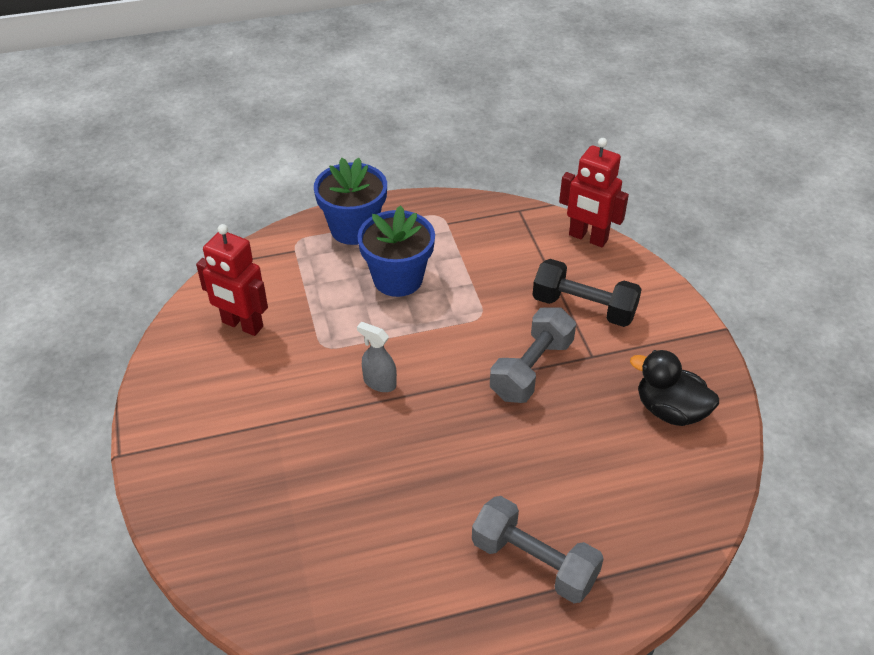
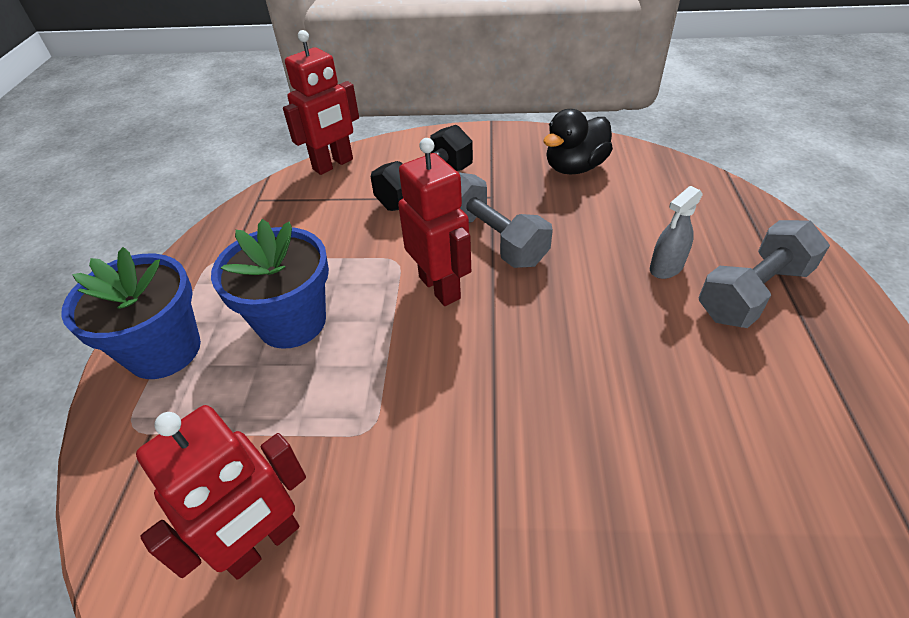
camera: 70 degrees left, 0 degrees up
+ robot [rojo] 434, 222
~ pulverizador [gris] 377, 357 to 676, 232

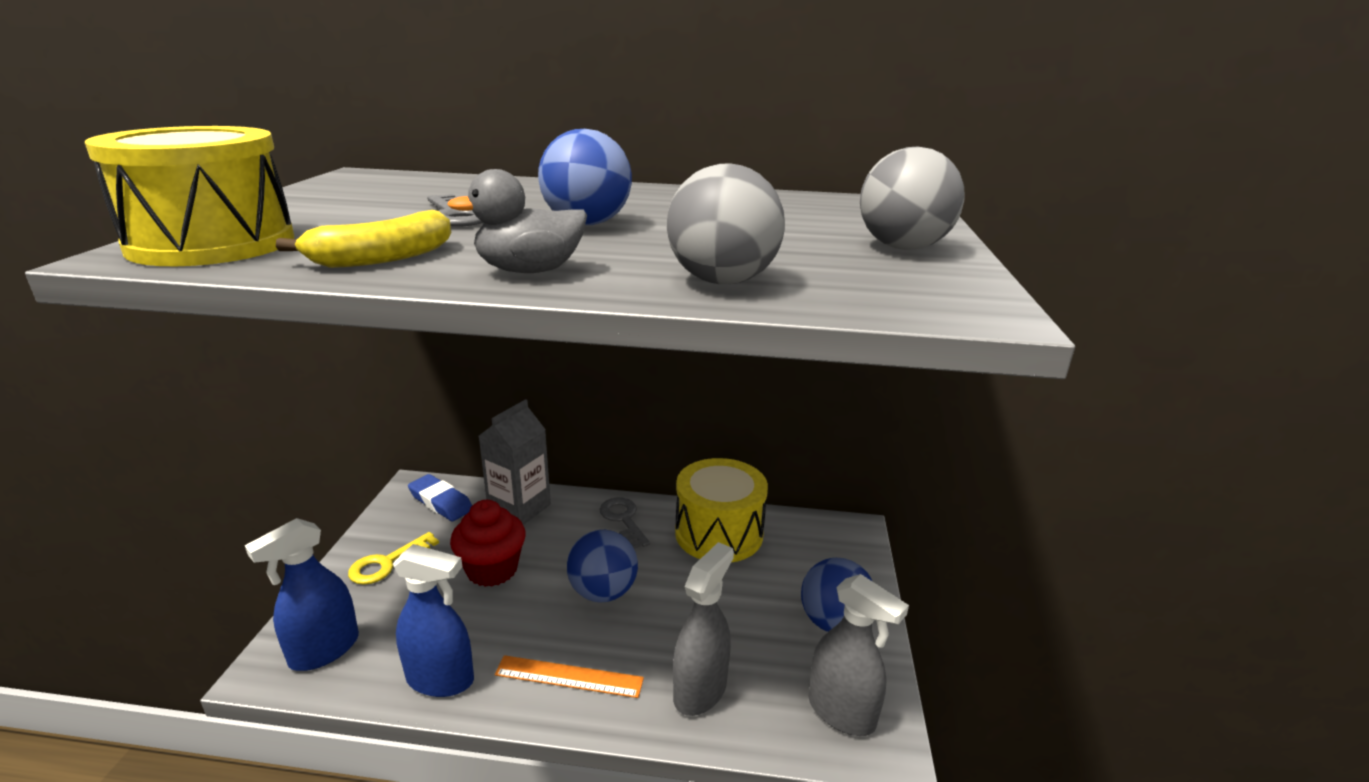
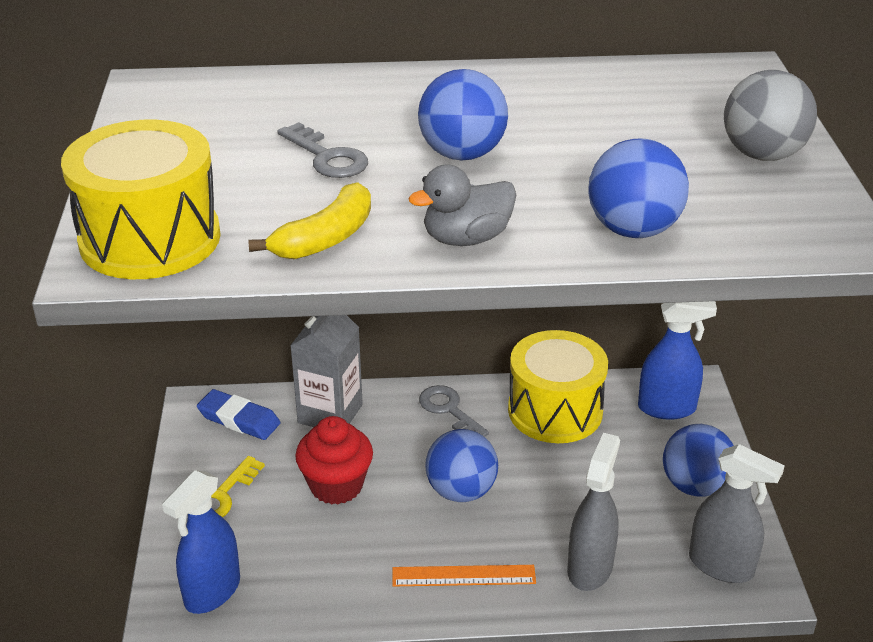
camera: 10 degrees left, 10 degrees up
~ pelota [gris] 726, 223 to pelota [azul] 638, 188
~ pulverizador [azul] 433, 620 to 677, 360

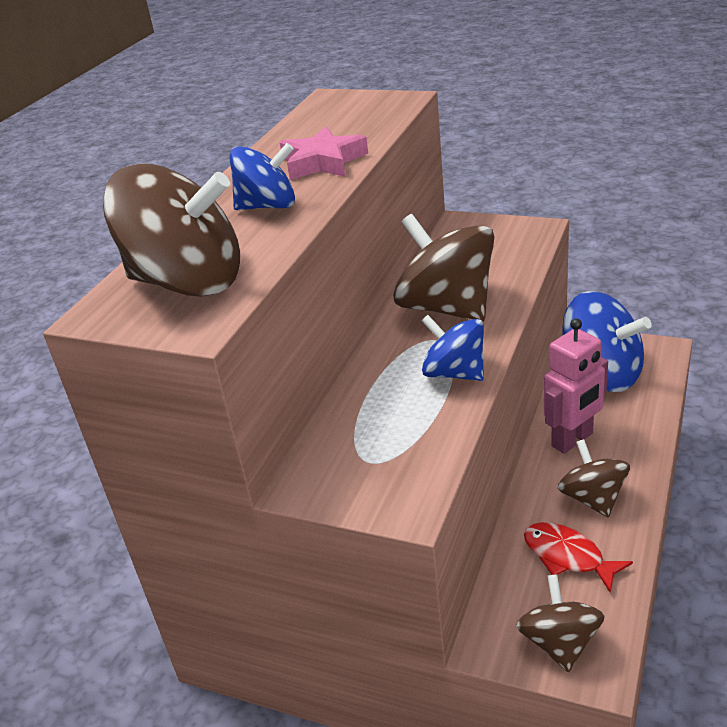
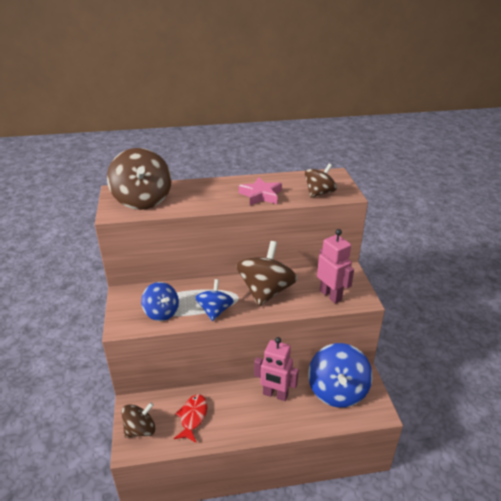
camera: 55 degrees right, 0 degrees up
~ peonza [azul] 262, 176 to 160, 301
~ peonza [marrón] 594, 478 to 321, 181
+ robot [rosa] 335, 266

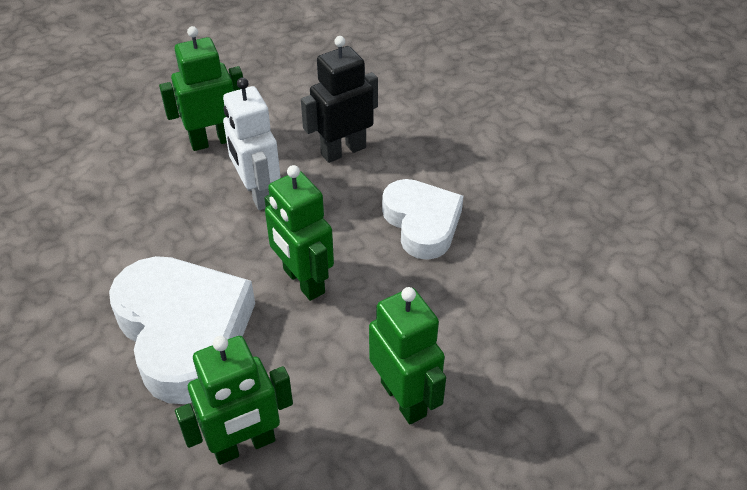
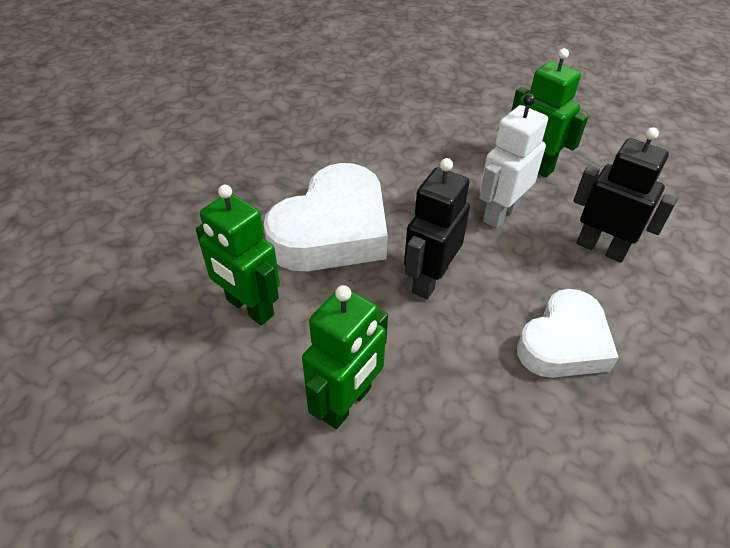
camera: 65 degrees right, 0 degrees up
~ robot [verde] 299, 233 to robot [negro] 437, 228

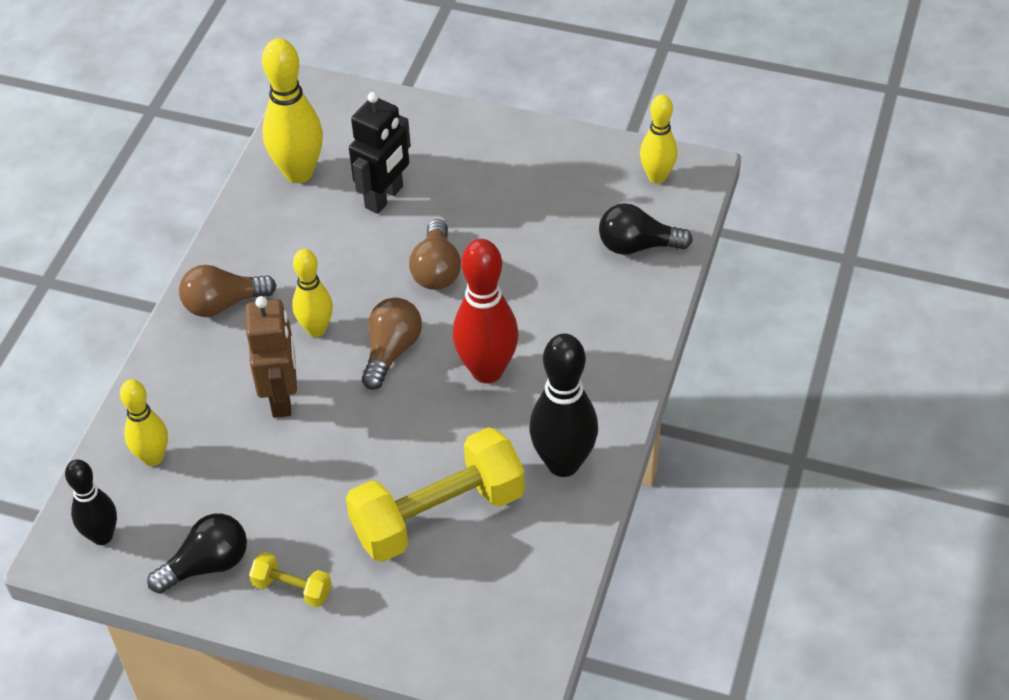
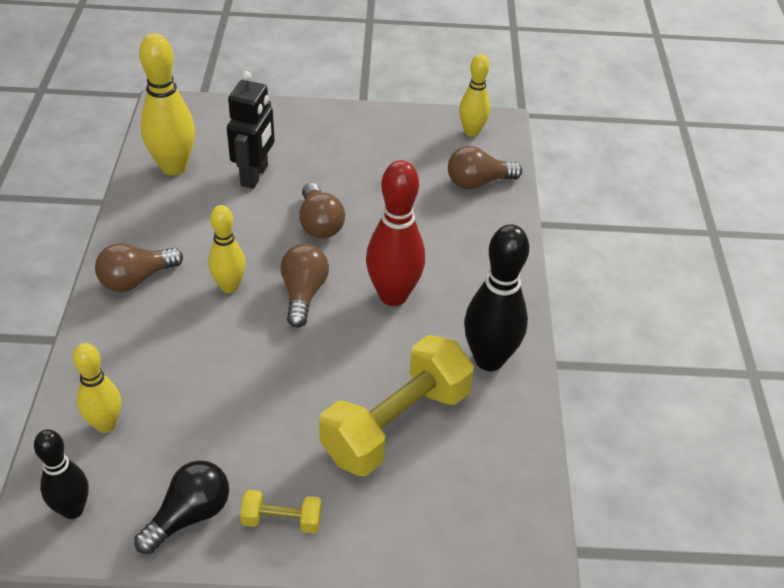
camera: 20 degrees left, 5 degrees down
~ bombilla [negro] 646, 229 to bombilla [marrón] 485, 168
- robot [marrón] 271, 357

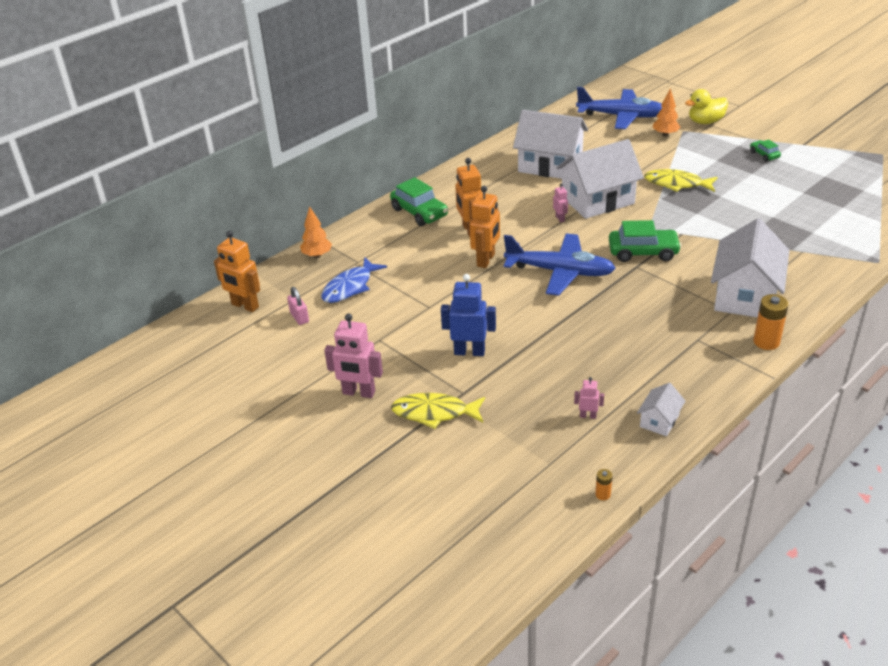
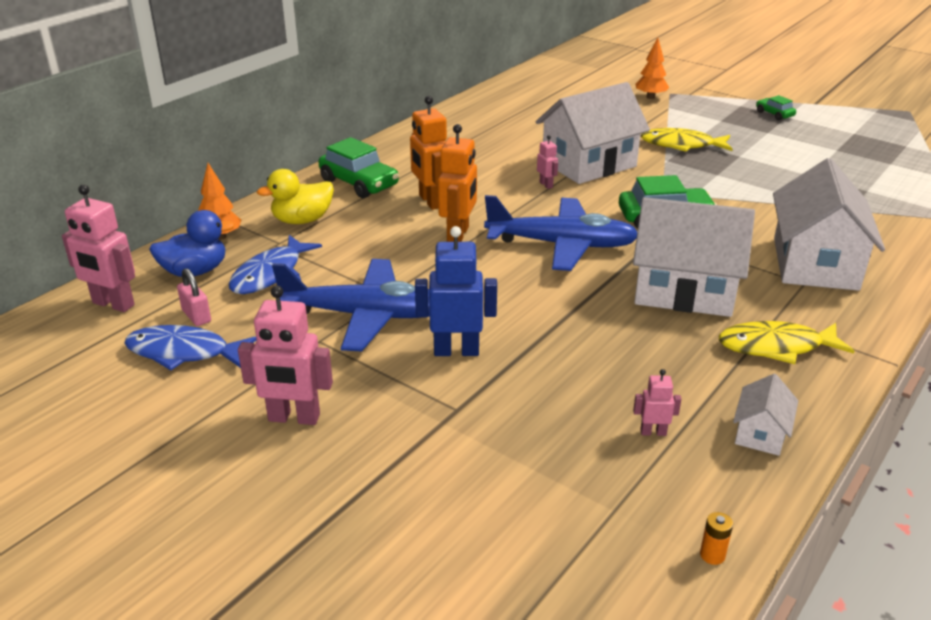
camera: 10 degrees left, 5 degrees down
~ robot [naranja] 237, 271 to robot [rosa] 98, 248
+ pez [azul] 190, 347
+ pato [azul] 192, 243
~ pato [amarillo] 706, 106 to 295, 196
~ avión [azul] 619, 108 to 351, 305
~ casa [blanco] 550, 144 to 694, 257
~ pez [amarillo] 438, 411 to 787, 342
- pila [naranja] 771, 322

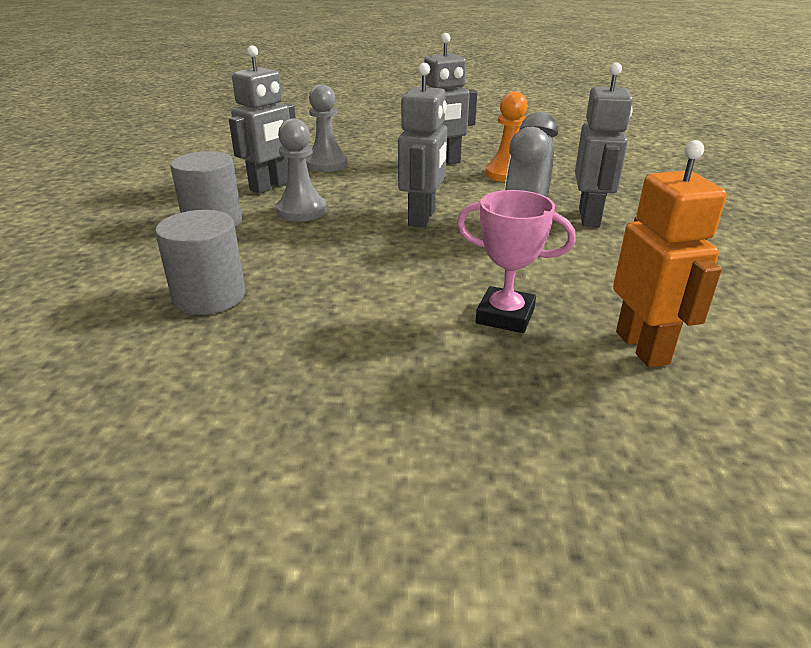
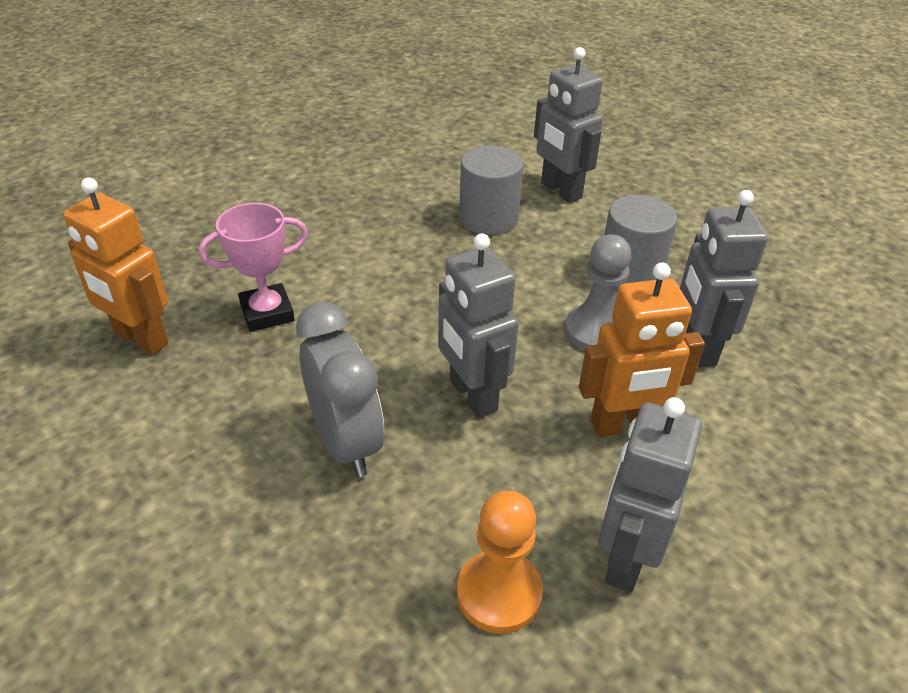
camera: 135 degrees right, 10 degrees up
~ robot [gris] 604, 144 to 568, 125
+ robot [naranja] 642, 349
- peón [gris] 327, 128

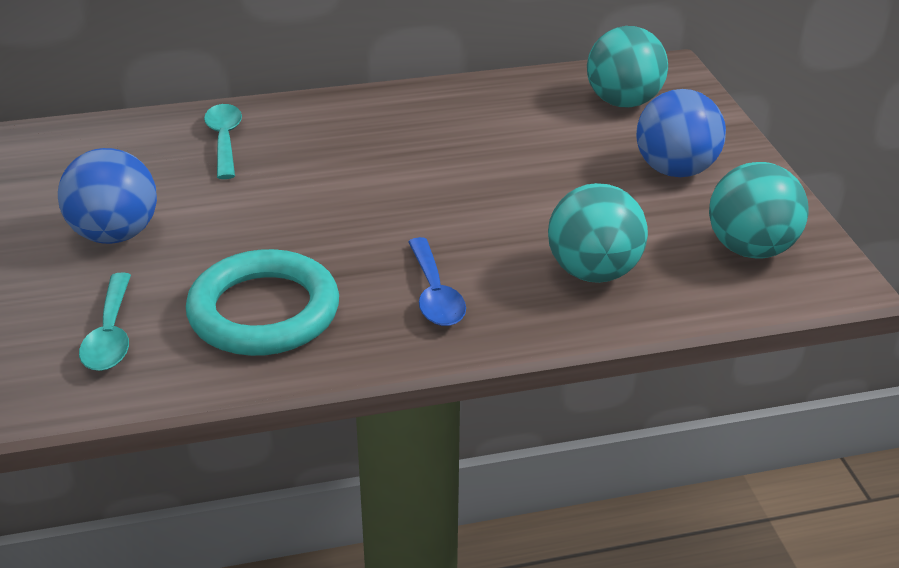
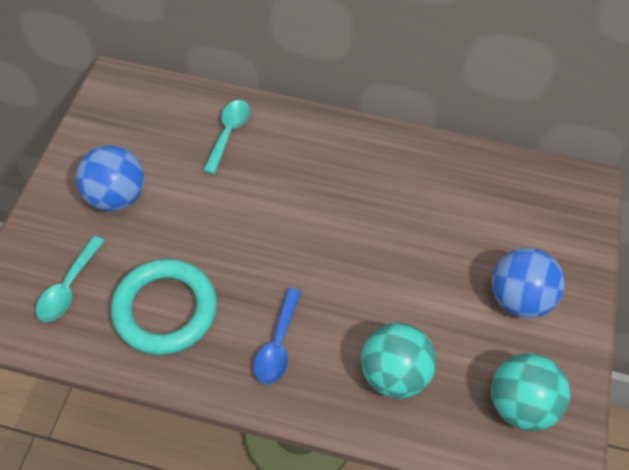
camera: 25 degrees right, 20 degrees up
- pelota [turquesa] 627, 66

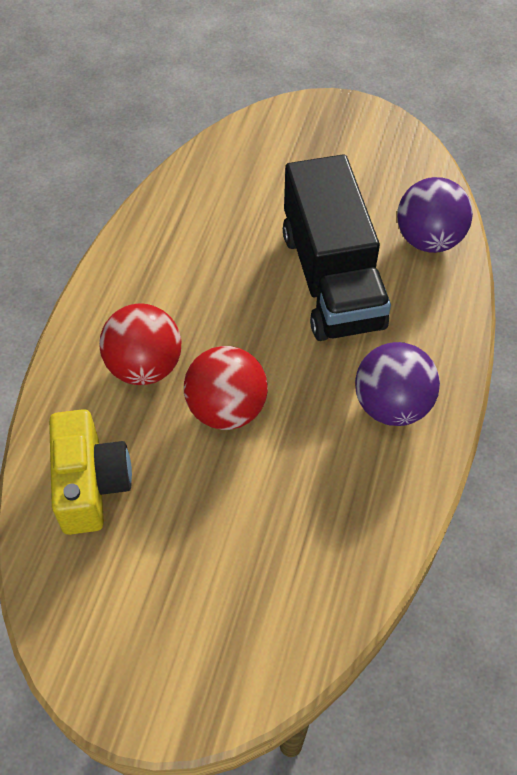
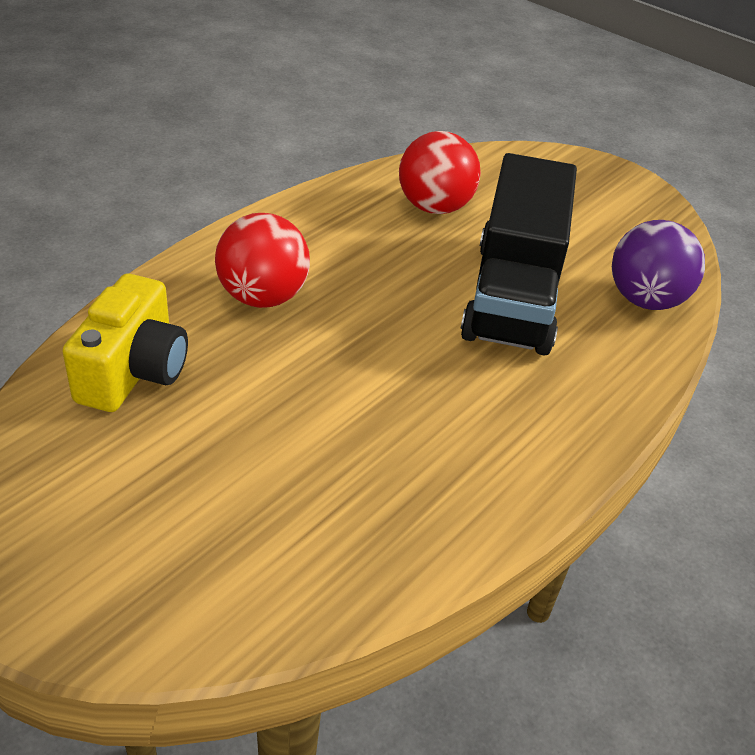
camera: 20 degrees right, 15 degrees down
~ pelota [rojo] 226, 388 to 440, 172
- pelota [morado] 397, 384

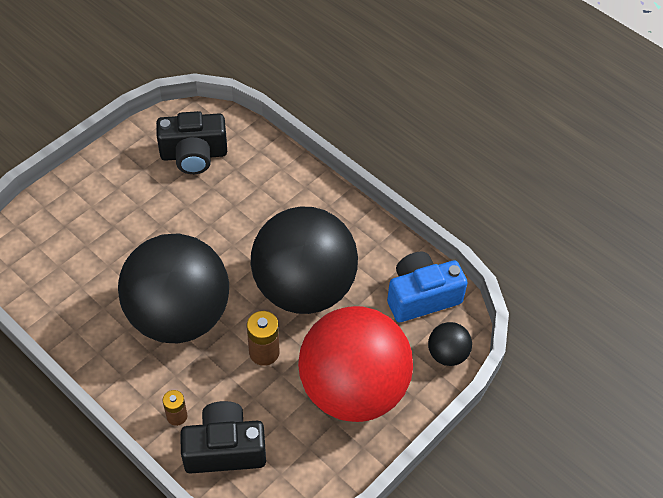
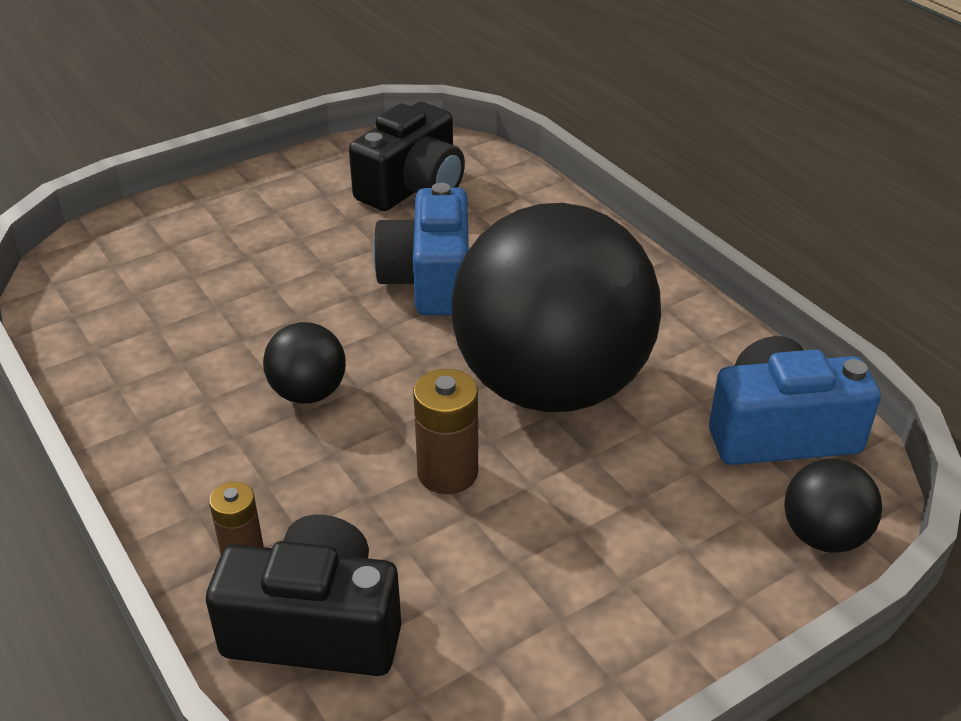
camera: 15 degrees right, 15 degrees down
~ pelota [negro] 173, 288 = 304, 363 x0.40
~ cámara [negro] 191, 142 = 407, 156 60 degrees counterclockwise
+ cámara [azul] 421, 249
- pelota [rojo] 355, 364

